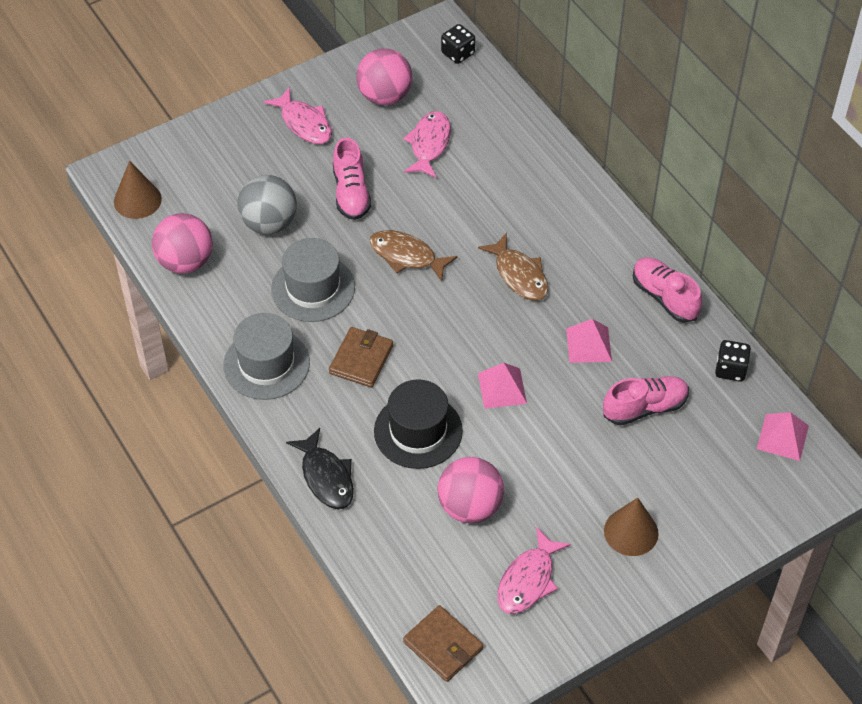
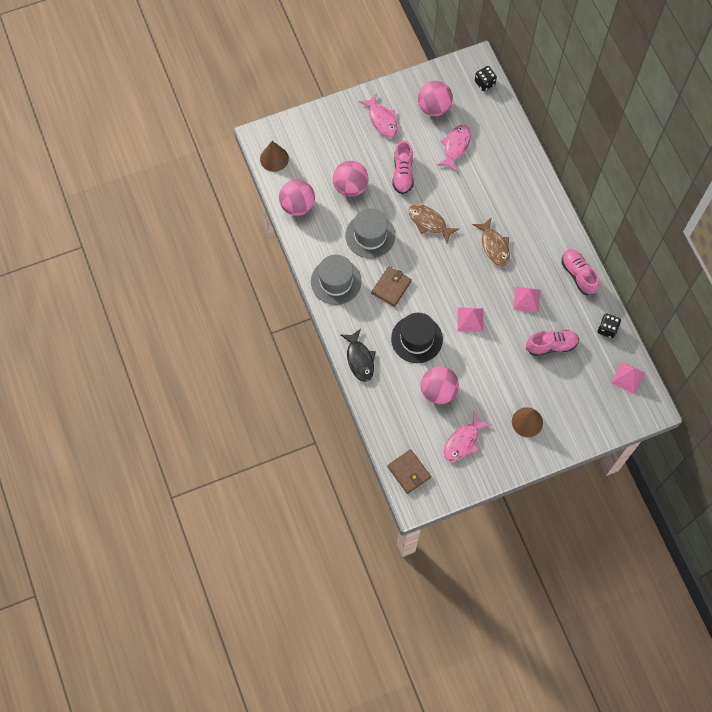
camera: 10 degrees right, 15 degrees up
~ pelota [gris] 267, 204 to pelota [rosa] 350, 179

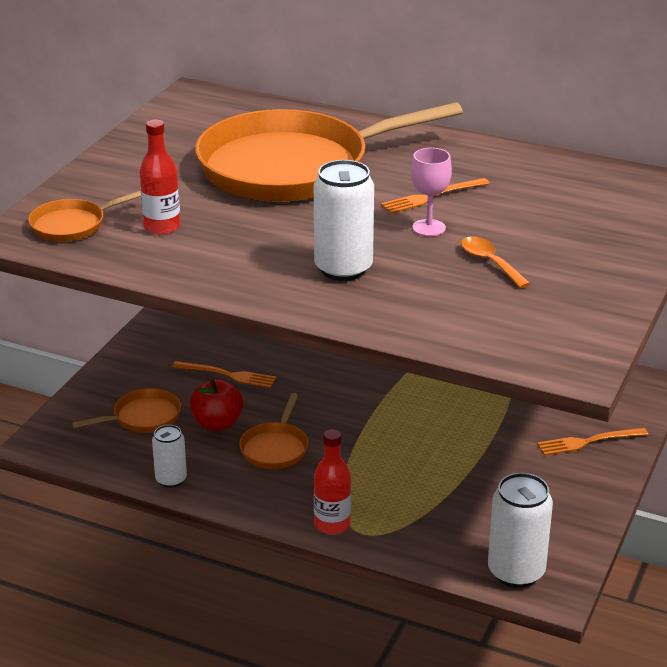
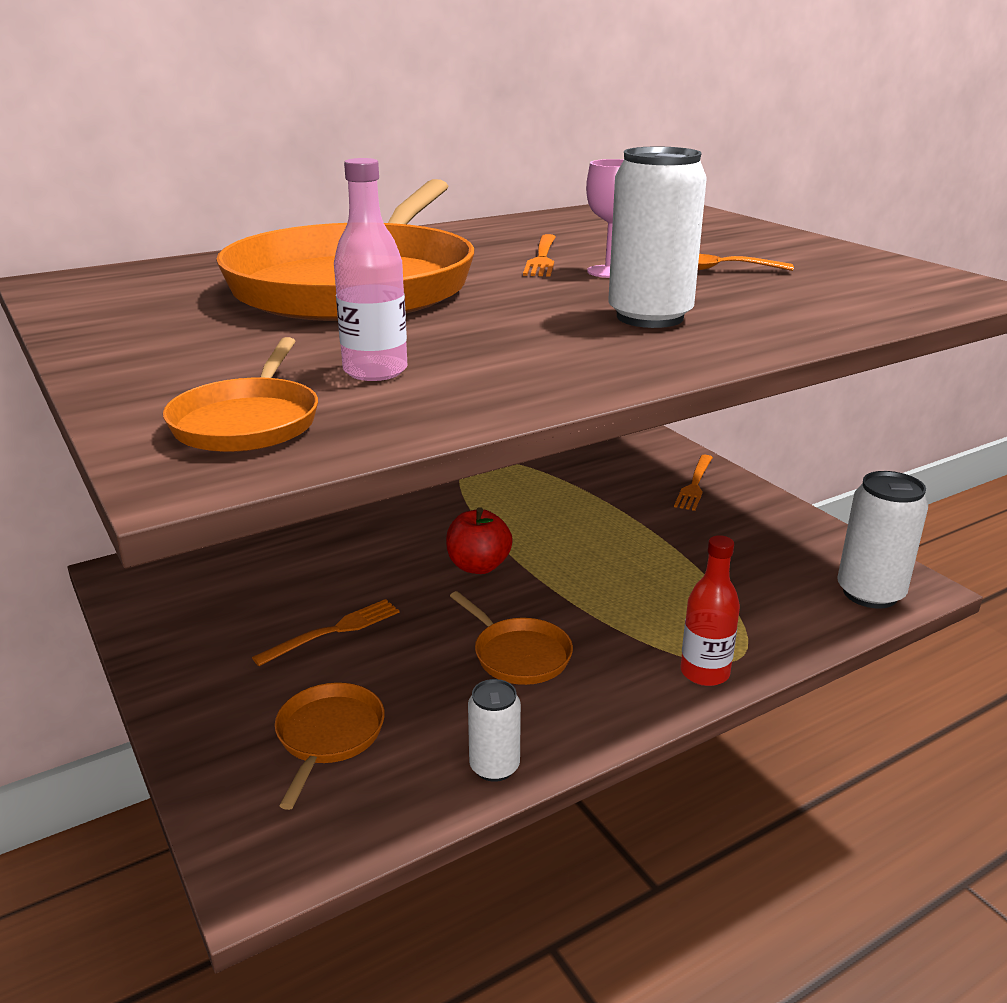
camera: 55 degrees left, 5 degrees down
~ botella [rojo] 160, 177 to botella [rosa] 370, 269
~ manzana [rojo] 216, 405 to 479, 540

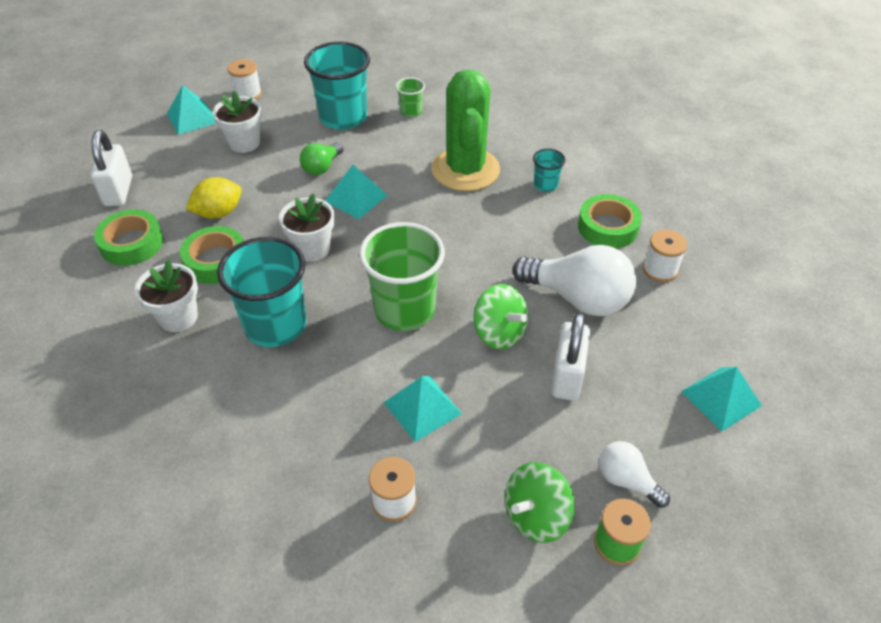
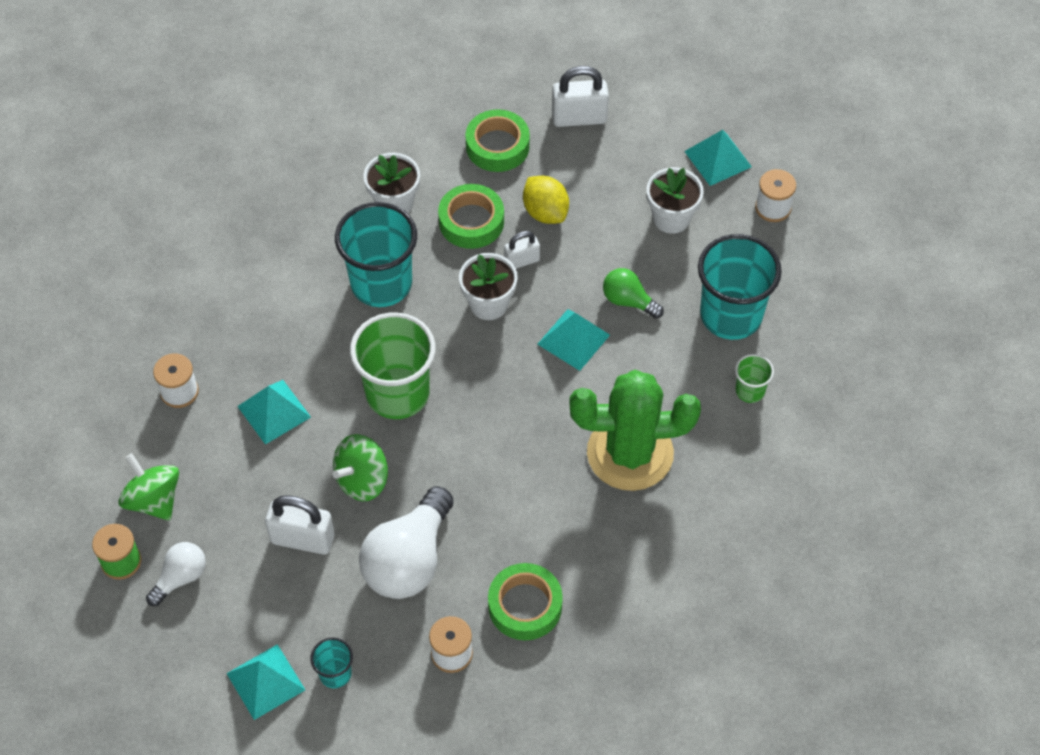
camera: 90 degrees right, 10 degrees up
~ vaso [turquesa] 549, 170 to 331, 662
+ candado [blanco] 522, 250

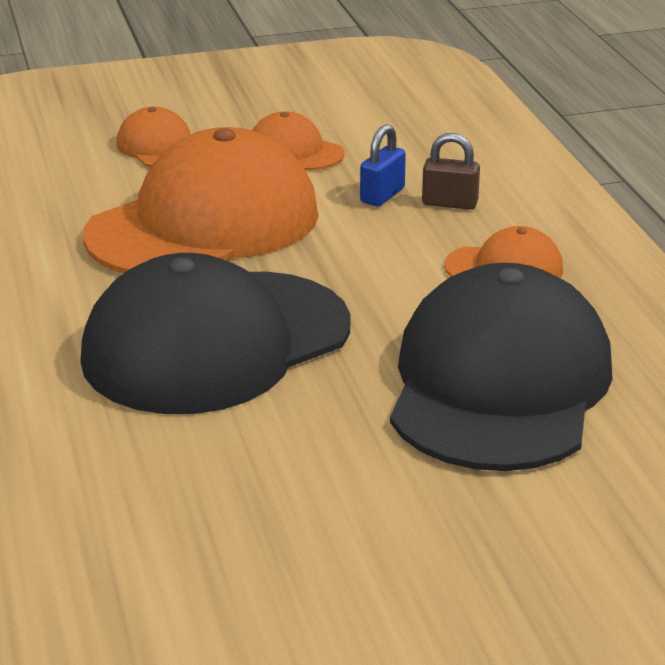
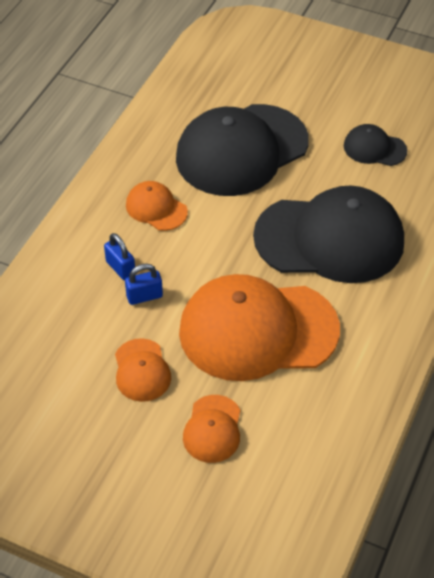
camera: 140 degrees left, 20 degrees up
~ candado [marrón] 451, 171 to candado [azul] 119, 256
+ gorra [negro] 375, 145

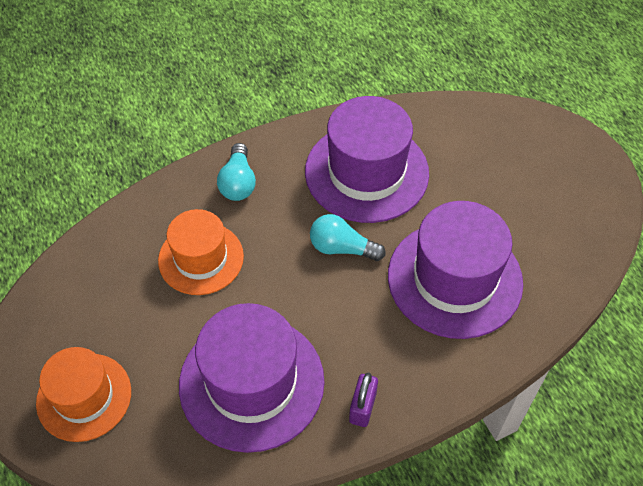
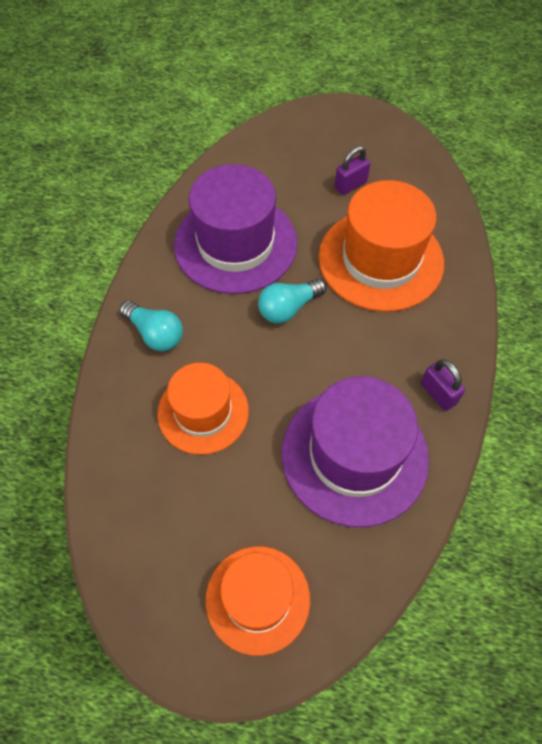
camera: 50 degrees left, 5 degrees up
~ sombrero [morado] 455, 270 to sombrero [naranja] 381, 246
+ candado [morado] 352, 170

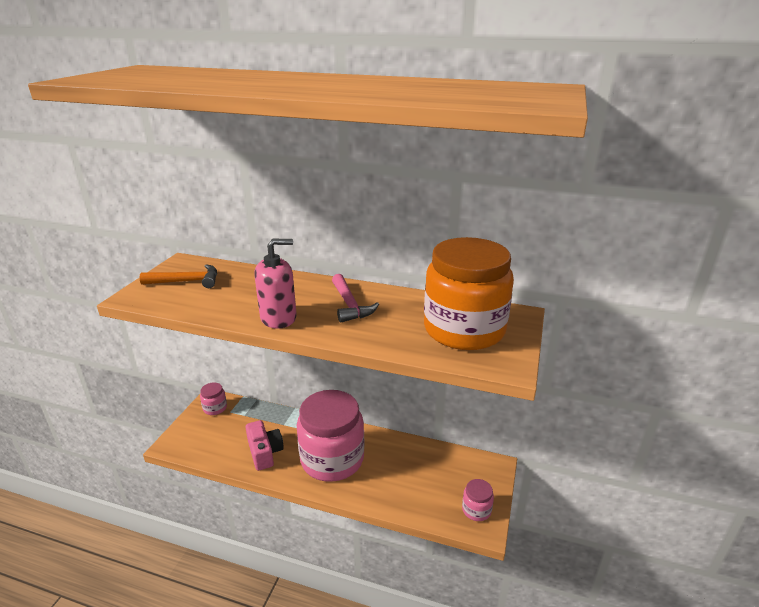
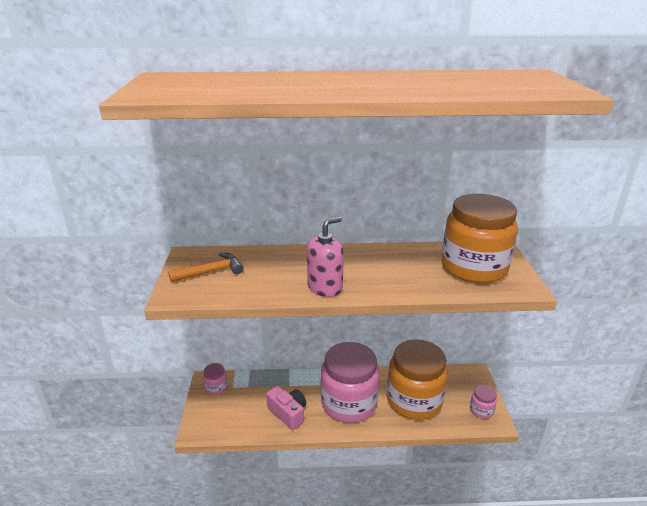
camera: 20 degrees left, 0 degrees up
+ tarro [naranja] 417, 379
- martillo [rosa] 355, 298

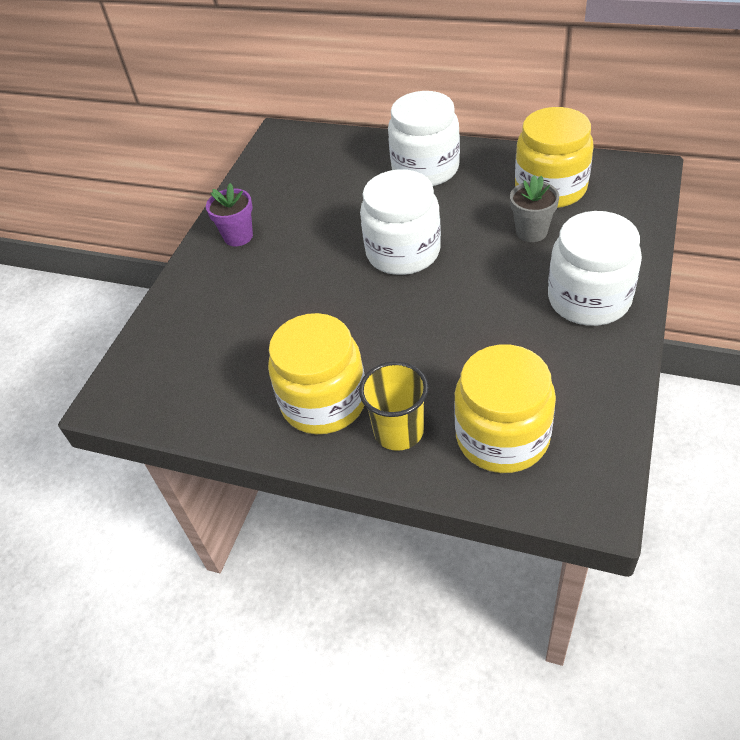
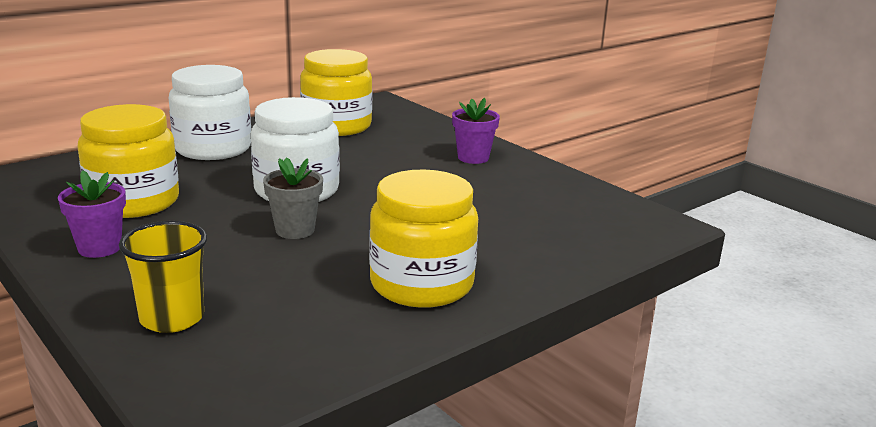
camera: 65 degrees left, 25 degrees down
~ tarro [amarillo] 505, 409 to 128, 161
~ vaso [amarillo] 393, 406 to 163, 277
~ maceta [gris] 534, 208 to 293, 198
~ tarro [blanco] 595, 268 to maceta [morado] 476, 131

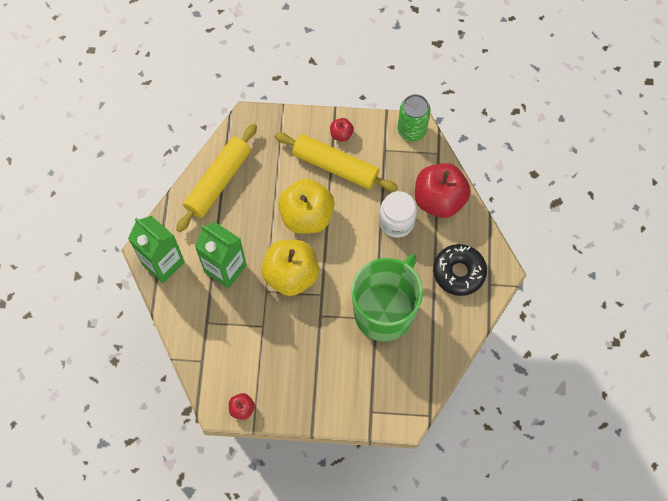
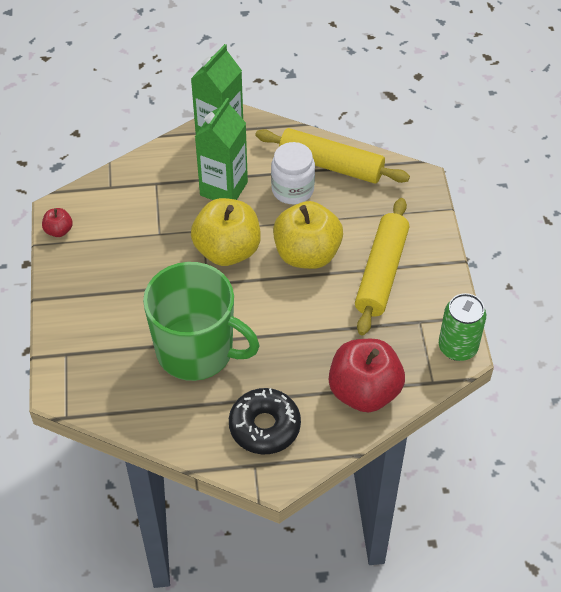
camera: 80 degrees right, 15 degrees down
~ tarro [blanco] 398, 214 to 293, 173
- manzana [rojo] 342, 129

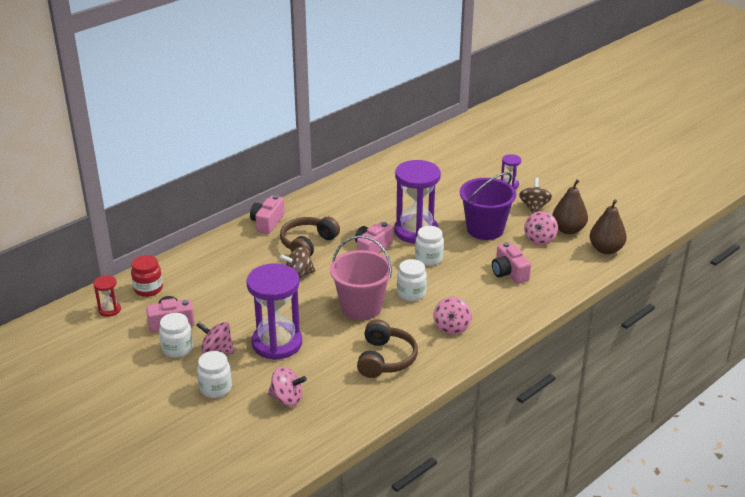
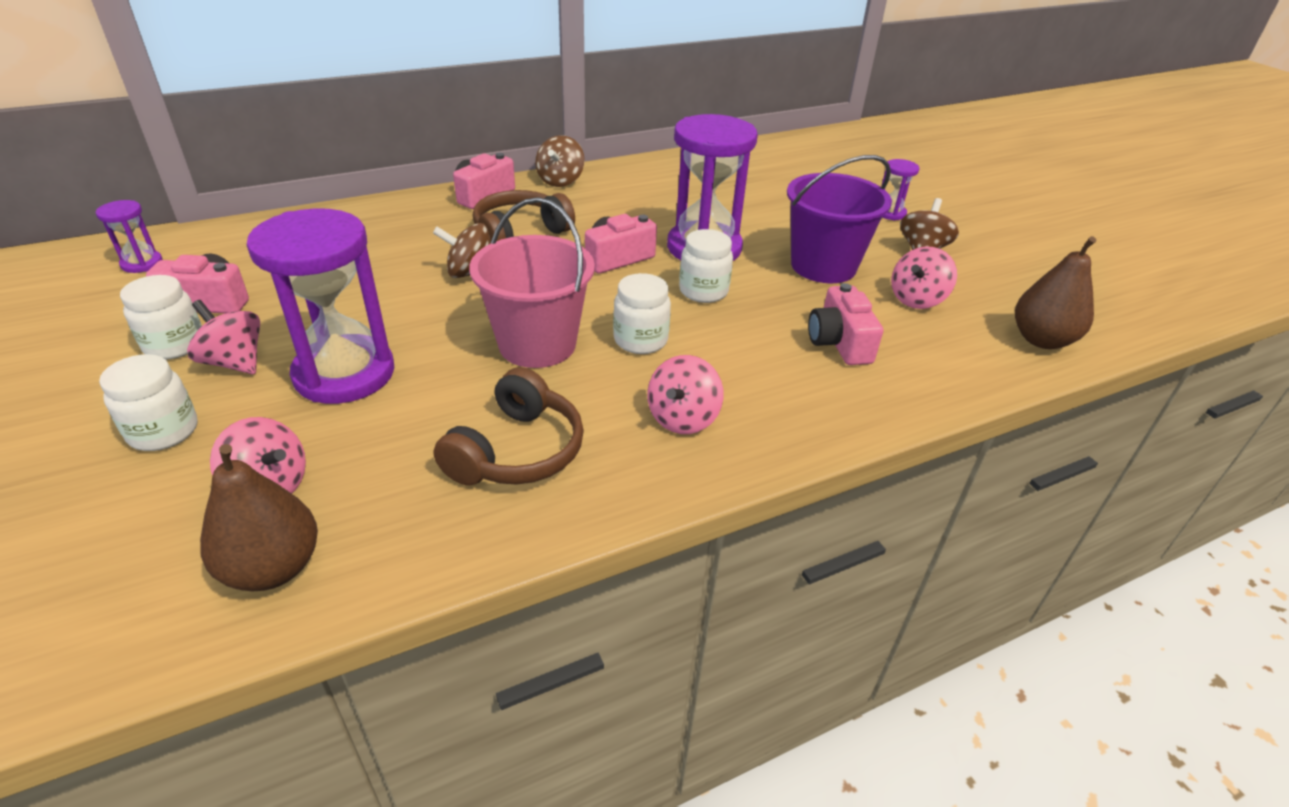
camera: 15 degrees right, 5 degrees up
~ reloj de arena [rojo] 107, 296 to reloj de arena [morado] 129, 236
~ pera [marrón] 570, 206 to 259, 517
+ peonza [marrón] 560, 161
- tarro [rojo] 147, 276

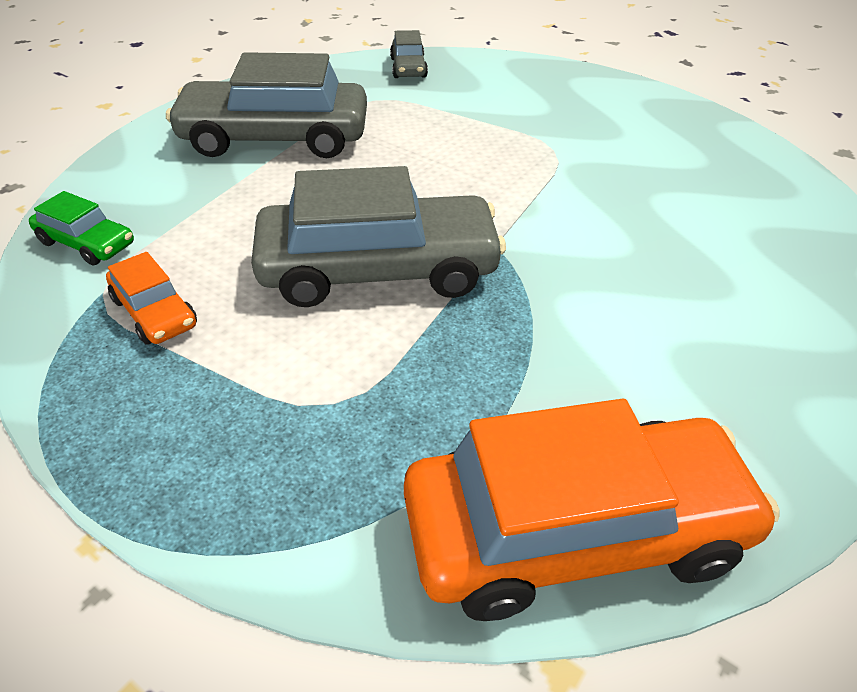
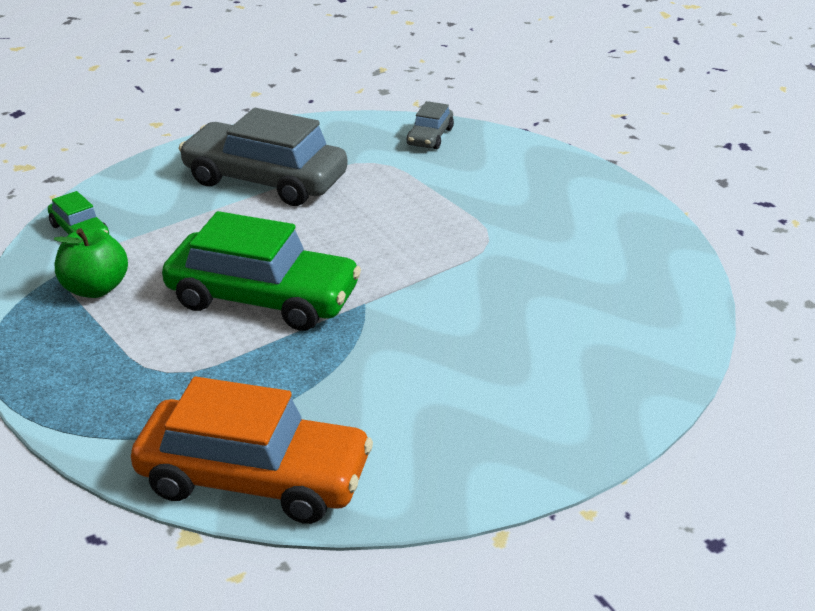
camera: 25 degrees right, 10 degrees down
~ coche [naranja] 151, 298 to manzana [verde] 91, 263
~ coche [gris] 378, 236 to coche [verde] 261, 271

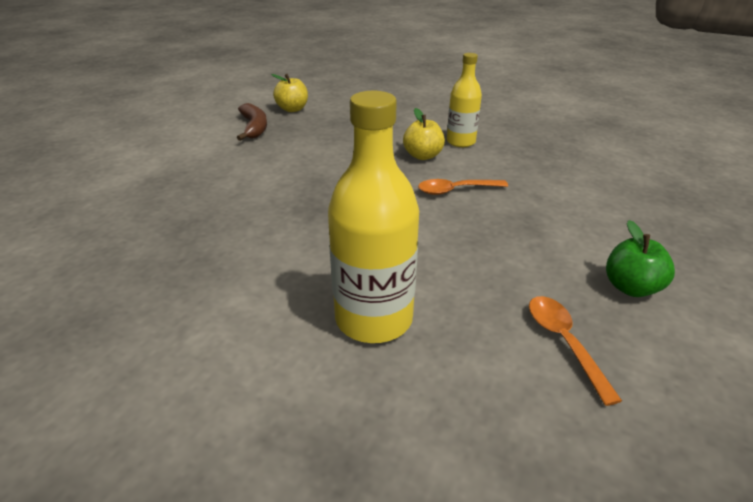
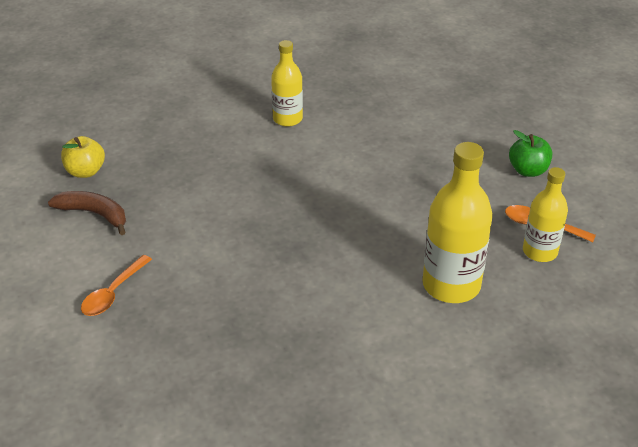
camera: 50 degrees left, 5 degrees up
~ cuchara [naranja] 463, 187 to 116, 285
+ botella [amarillo] 545, 214
- manzana [amarillo] 424, 134

